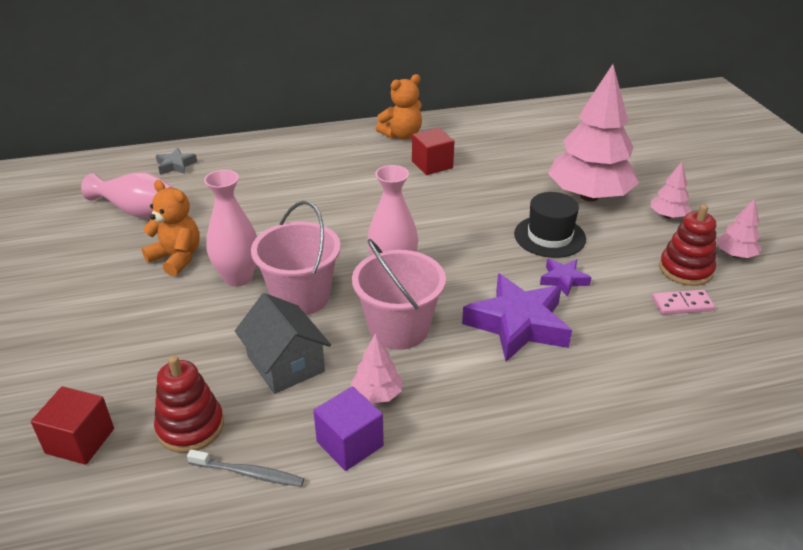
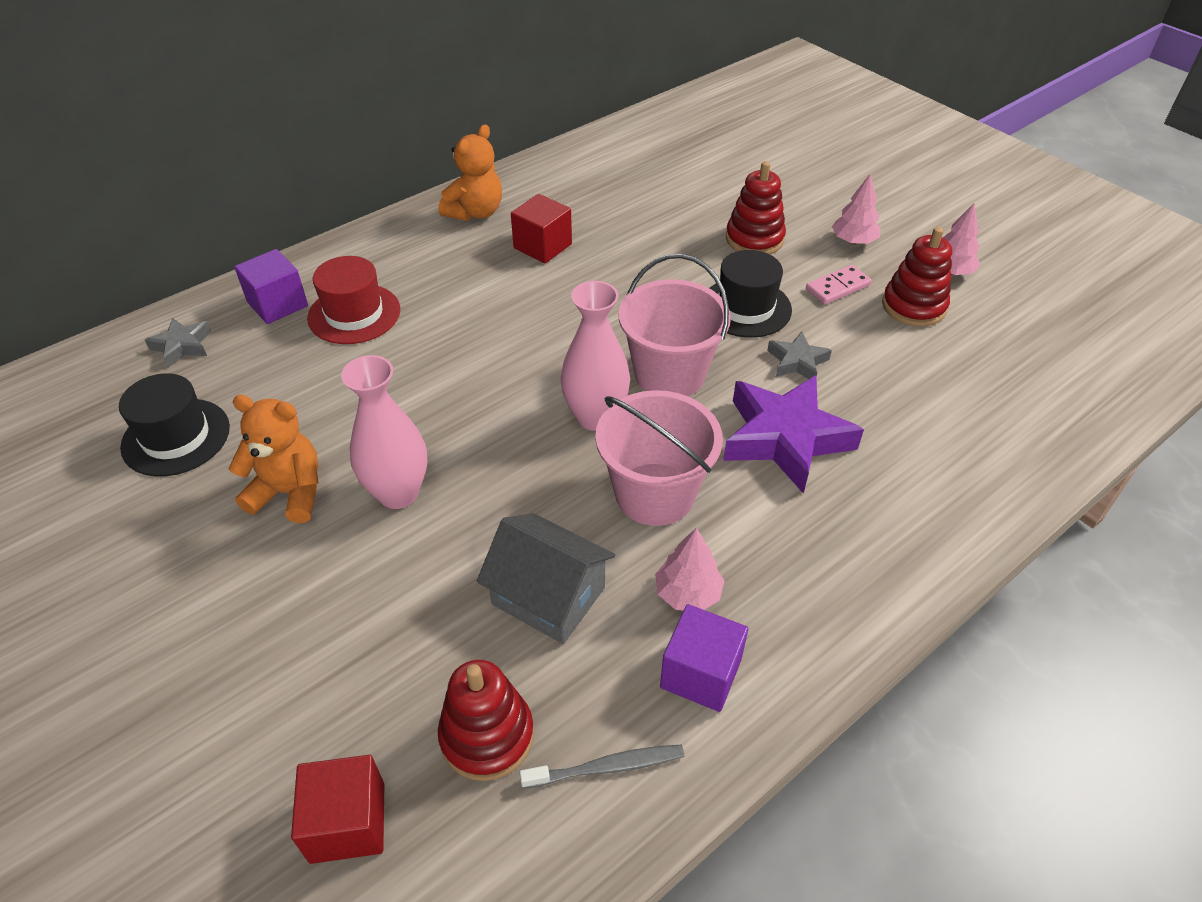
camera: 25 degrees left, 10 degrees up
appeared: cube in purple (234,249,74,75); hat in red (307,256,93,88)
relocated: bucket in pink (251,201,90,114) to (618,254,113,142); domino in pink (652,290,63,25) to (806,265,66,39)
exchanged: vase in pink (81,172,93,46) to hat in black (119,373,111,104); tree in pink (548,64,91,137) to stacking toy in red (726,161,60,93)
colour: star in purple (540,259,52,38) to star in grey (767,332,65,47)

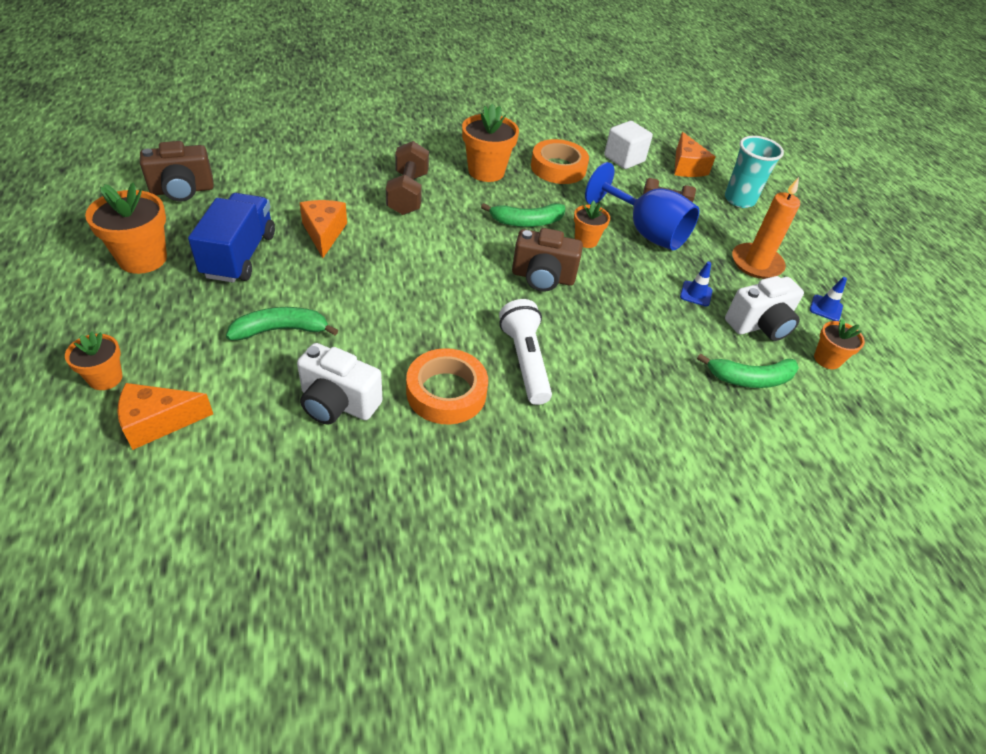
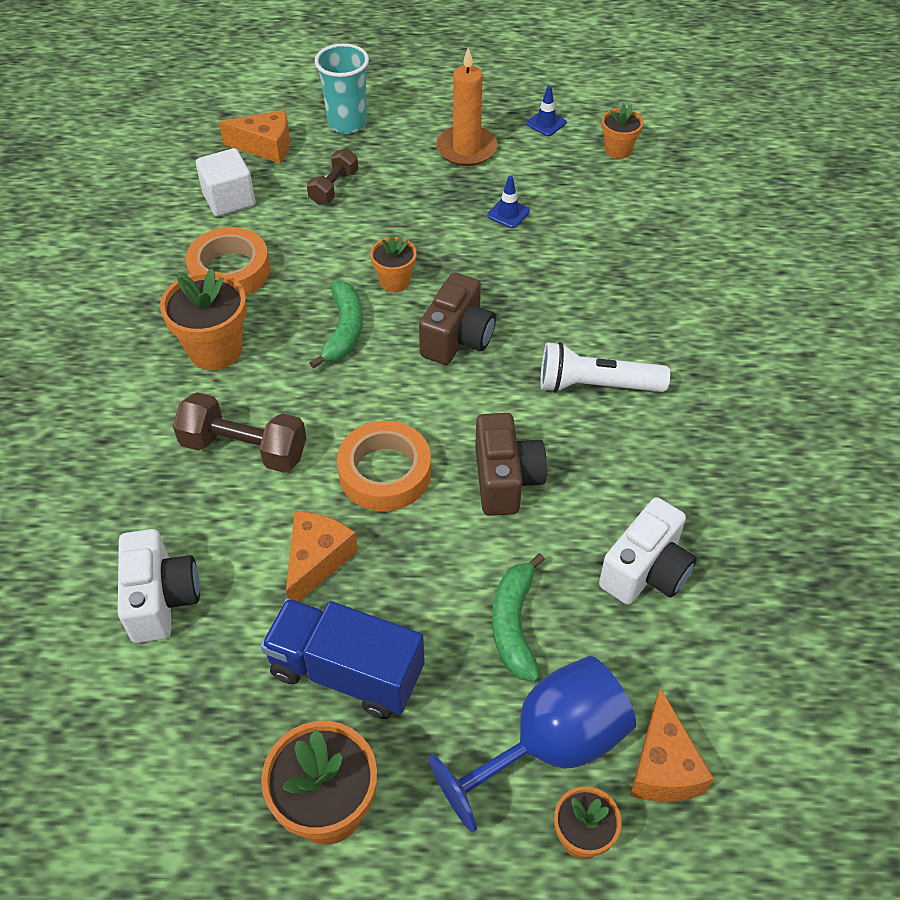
camera: 70 degrees left, 5 degrees up
missing: banana in green (697,353,102,35)
relocated: camera in brown (140,141,74,60) to (475,413,72,103); tape in orange (406,348,82,76) to (337,421,94,90); goblet in blue (585,162,114,88) to (429,656,207,177); camera in white (725,276,79,65) to (118,529,82,114)
spun: cheese in orange (300,200,47,58) = (286,511,72,91) 105 degrees clockwise

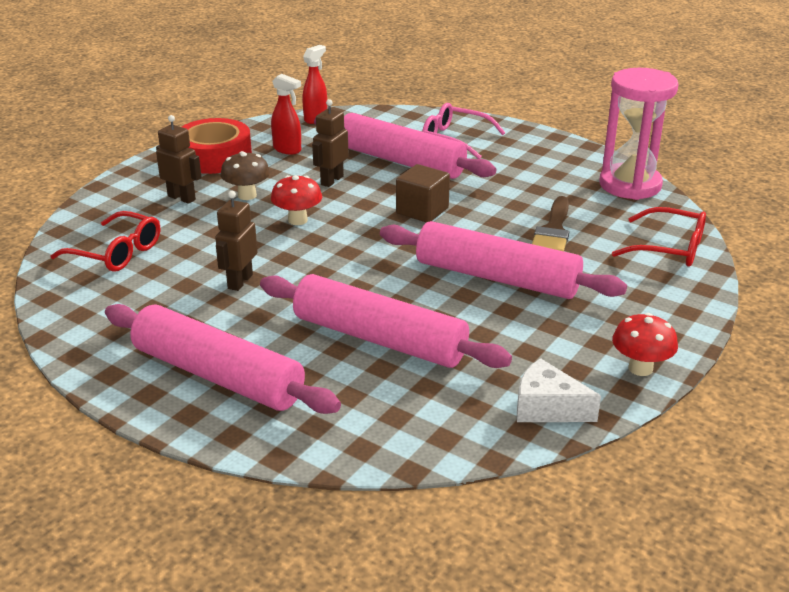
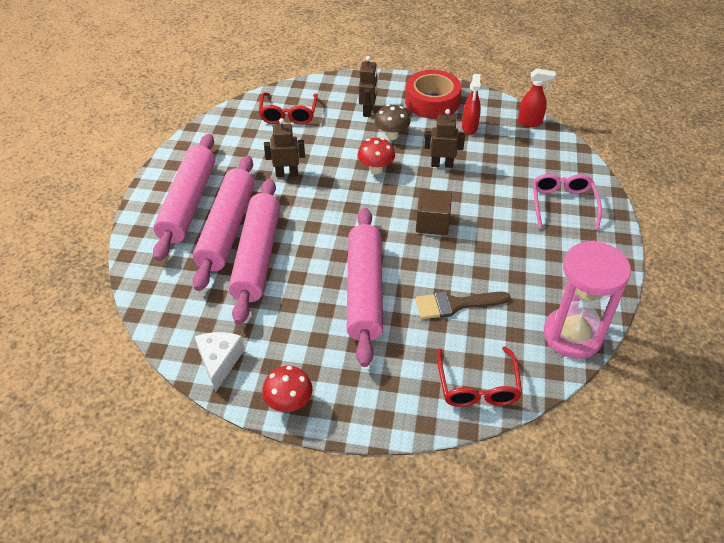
camera: 65 degrees right, 15 degrees up
relocated: rolling pin in pink (314,113,182,66) to (193,156,62,135)

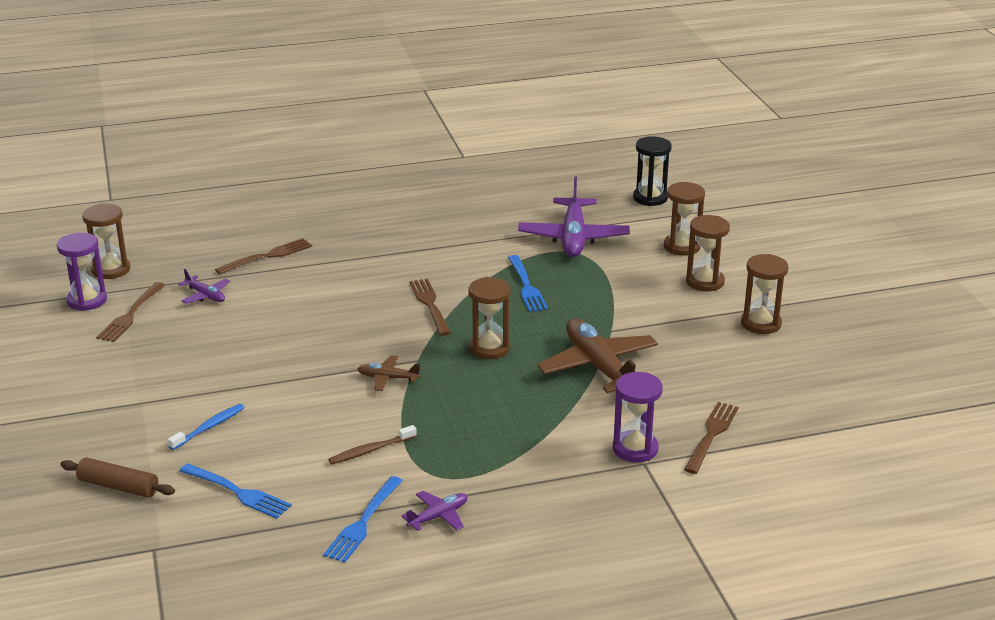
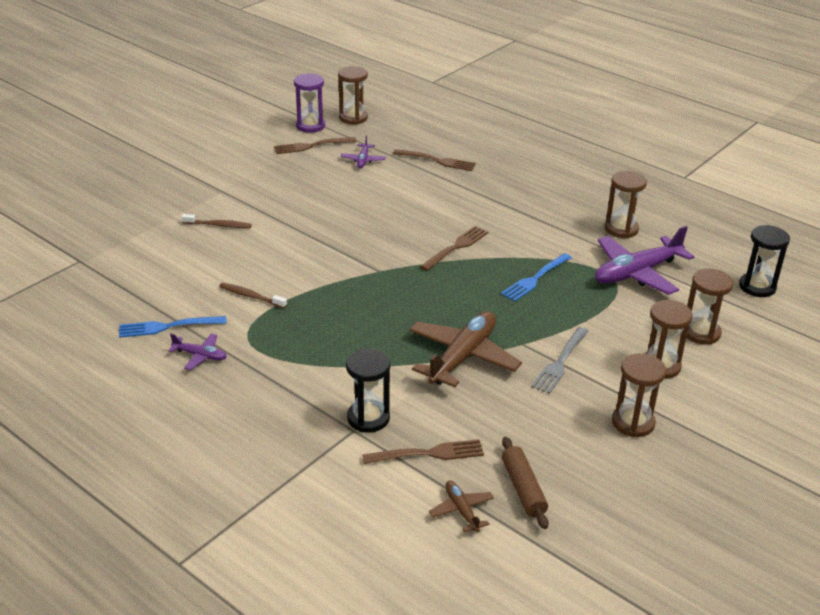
camera: 55 degrees right, 5 degrees up
missing: fork in blue (180,463,112,56)
appeared: fork in grey (531,327,58,67)
relocated: rolling pin in brown (60,458,115,40) to (502,437,47,92); plane in brown (358,355,63,36) to (429,481,65,52); hourglass in brown (468,277,43,82) to (605,171,42,67)
colour: toothbrush in blue (168,404,77,46) to toothbrush in brown (182,214,70,14); hourglass in purple (613,372,50,90) to hourglass in black (346,349,44,83)

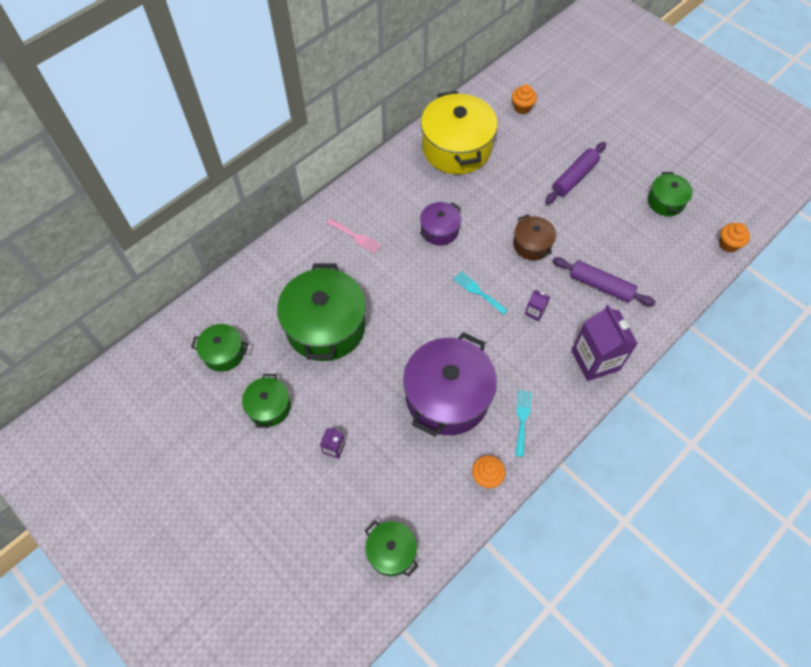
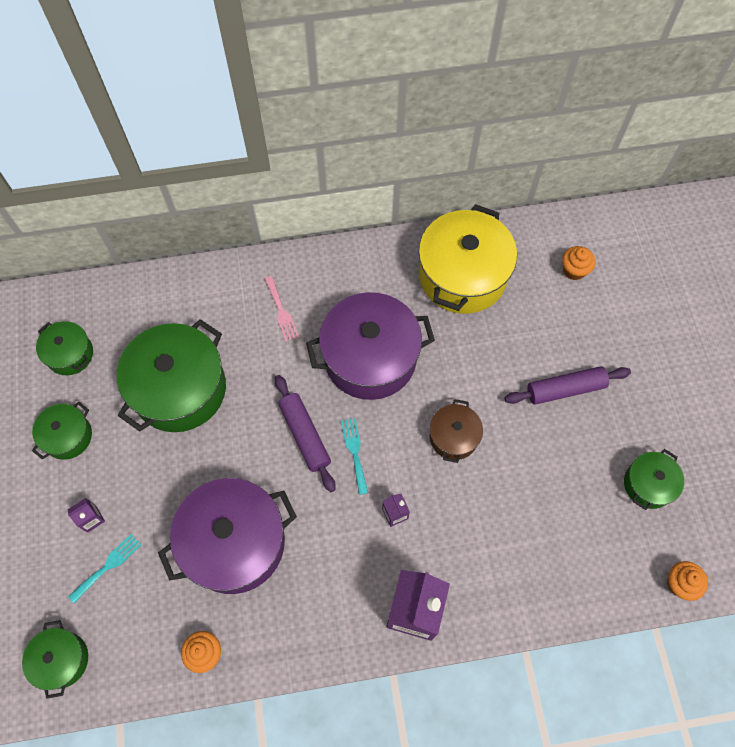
camera: 35 degrees right, 5 degrees up
relocated: fork in turquoise (515,390,17,67) to (68,534,73,69); rolling pin in purple (553,257,103,49) to (275,375,61,117)
size: pot in purple (420,202,41,44) = (306,292,129,108) x1.95

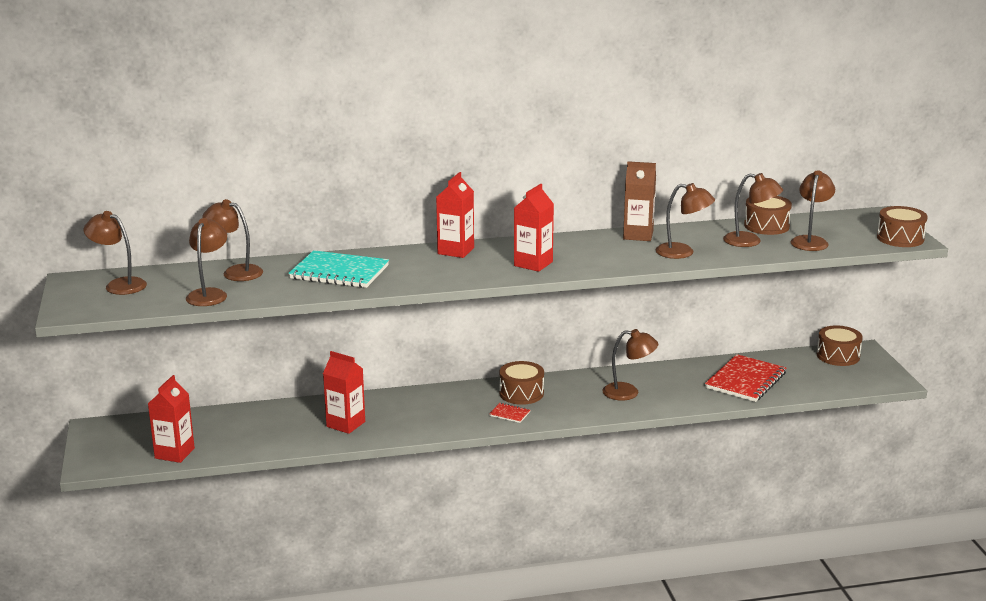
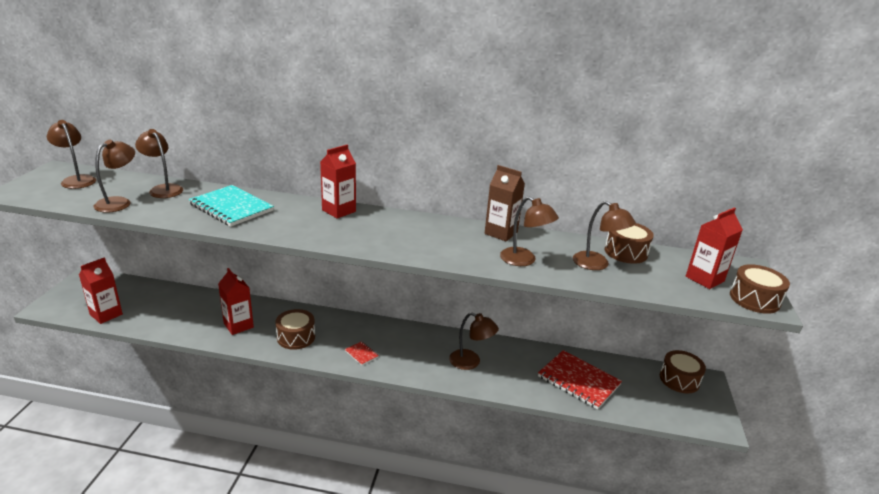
camera: 20 degrees right, 5 degrees up
missing: lamp in brown (791,170,44,81)
relocated: drum in brown (499,361,45,44) to (275,309,40,41); carton in red (514,184,40,88) to (686,208,57,81)
spun: notebook in red (705,354,81,48) = (538,350,84,60) 75 degrees clockwise

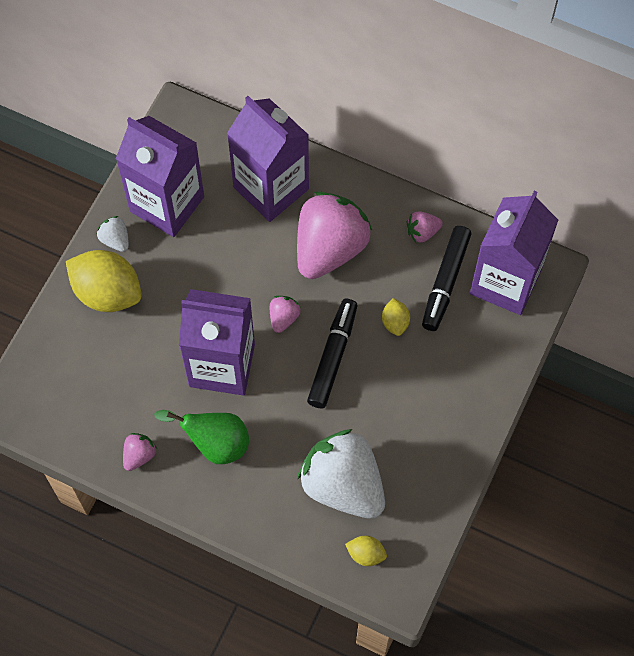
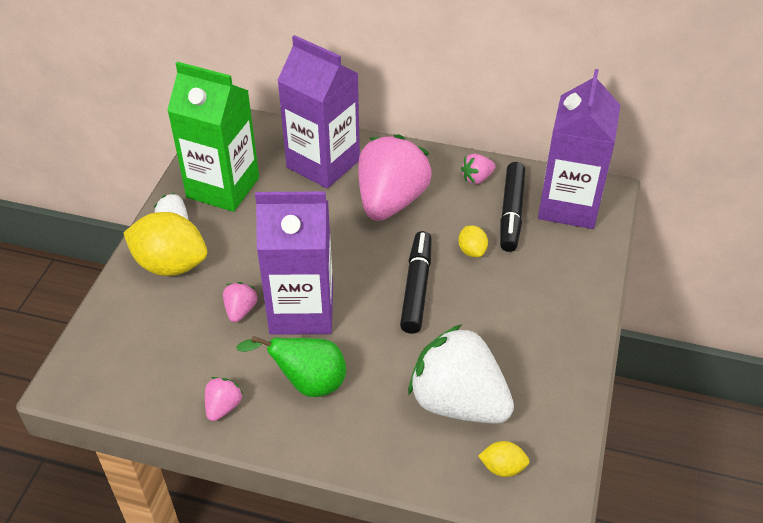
camera: 10 degrees left, 20 degrees down
relocated: strawberry in pink (270,296,31,37) to (223,282,34,40)
colour: carton in purple (116,116,88,121) to carton in green (167,62,92,150)

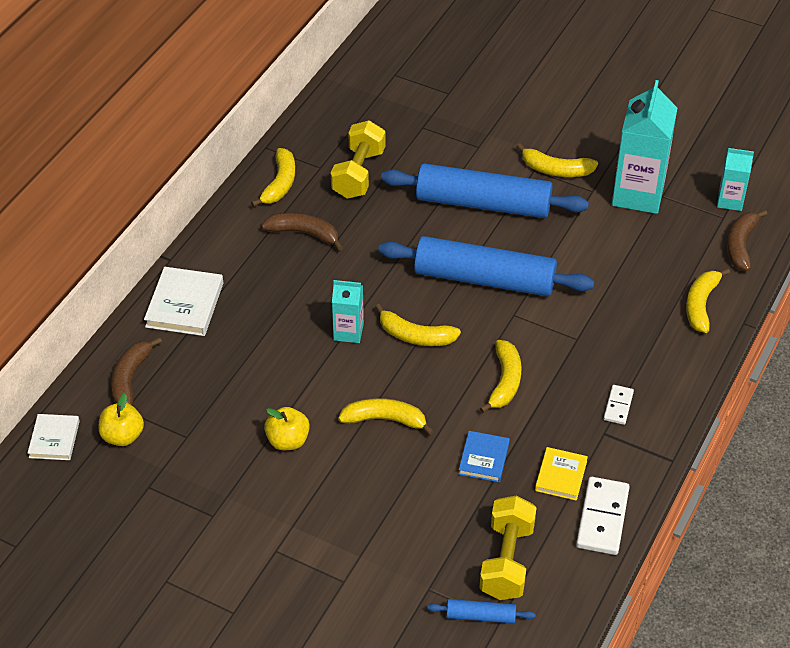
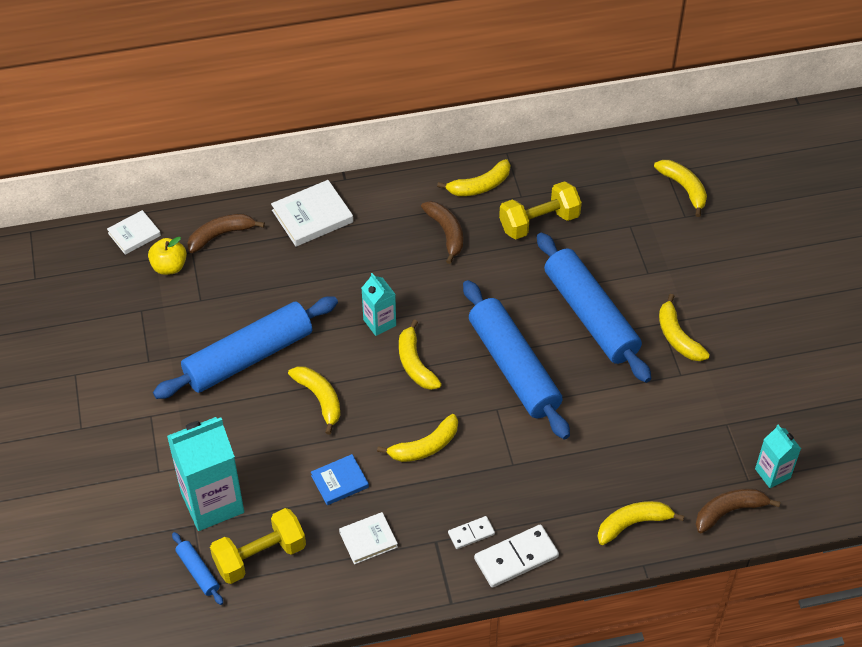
camera: 50 degrees right, 5 degrees up
appeared: banana in yellow (654,160,53,57)
relocated: domino in white (576,477,54,78) to (474,525,85,63); carton in turquoise (612,80,66,134) to (167,417,77,114)
exchanged: apple in yellow (264,407,46,43) to rolling pin in blue (153,296,185,103)
colour: book in yellow (535,447,53,54) to book in white (339,512,59,52)

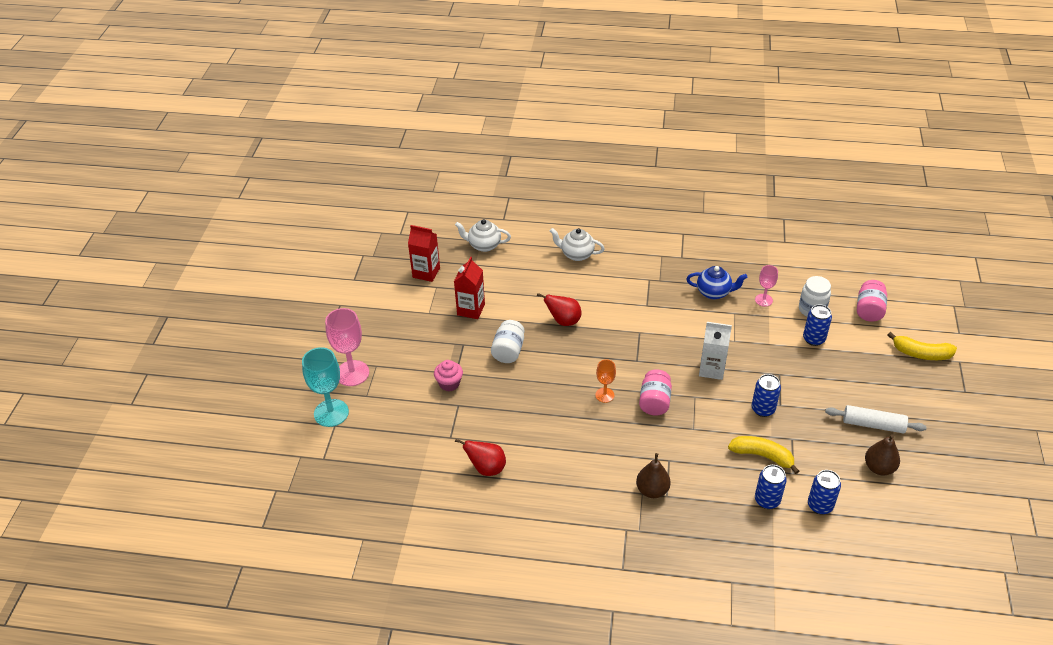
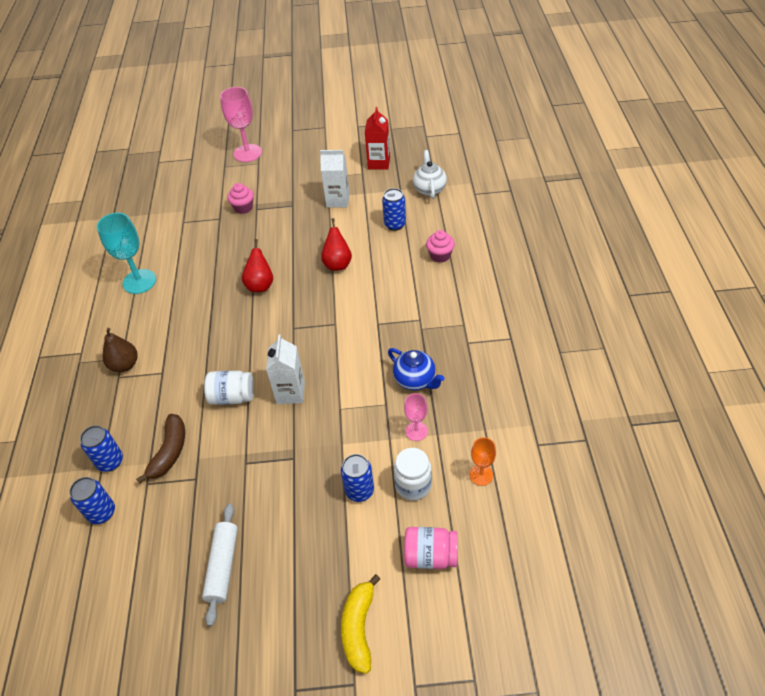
camera: 80 degrees right, 5 degrees up
missing: jar in pink (639,369,33,46); pear in brown (865,434,35,41)
relocated: goblet in turquoise (302,347,47,80) to (97,213,59,81); pear in red (455,439,51,37) to (242,239,31,53); jar in white (491,320,34,43) to (204,371,50,34); goblet in orange (595,359,21,44) to (470,437,26,49); can in blue (752,374,29,43) to (382,188,24,43)
exchanged: teapot in white (550,228,55,33) to cupcake in pink (426,230,29,33)
colour: carton in red (454,257,31,62) to carton in white (320,150,30,57); banana in yellow (728,436,71,38) to banana in brown (136,414,49,70)
spun: teapot in blue (686,266,61,33) = (388,348,56,42) 45 degrees counterclockwise

